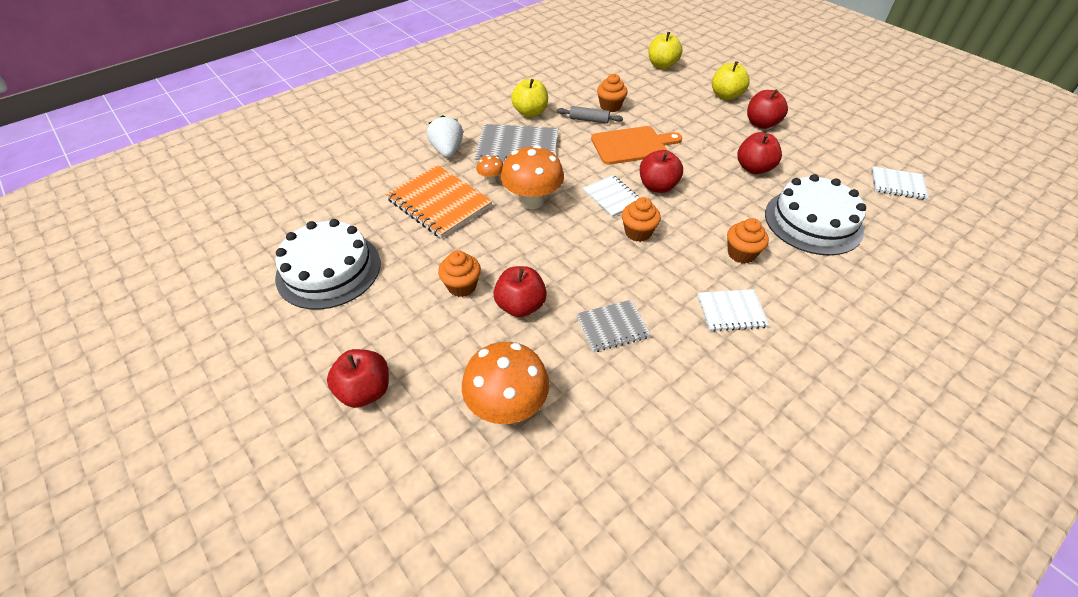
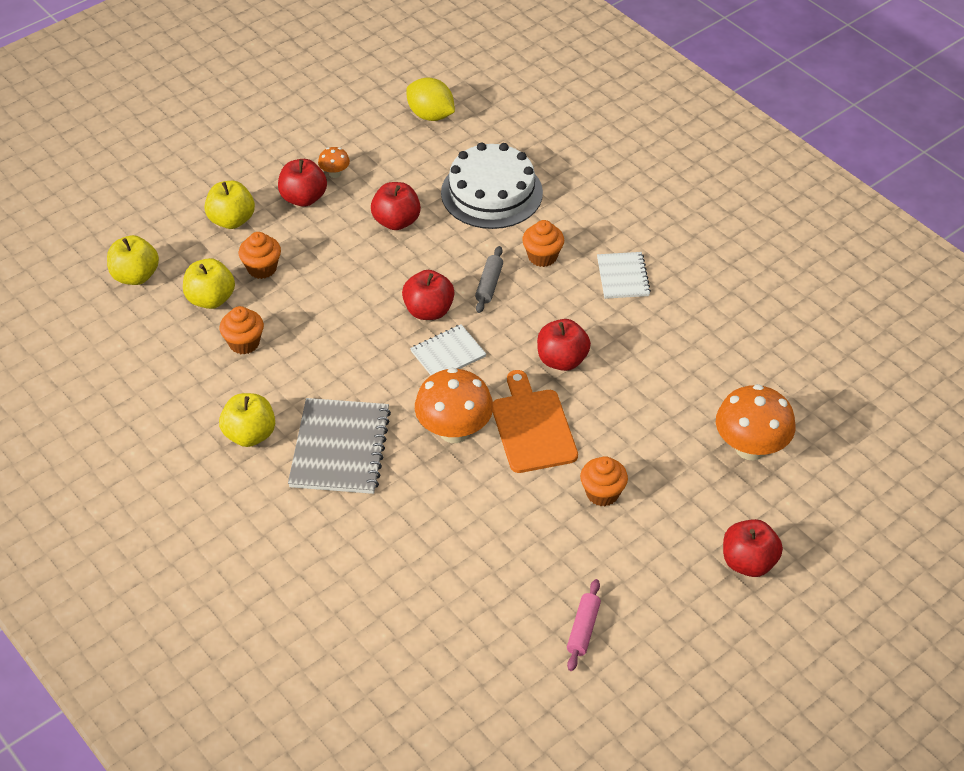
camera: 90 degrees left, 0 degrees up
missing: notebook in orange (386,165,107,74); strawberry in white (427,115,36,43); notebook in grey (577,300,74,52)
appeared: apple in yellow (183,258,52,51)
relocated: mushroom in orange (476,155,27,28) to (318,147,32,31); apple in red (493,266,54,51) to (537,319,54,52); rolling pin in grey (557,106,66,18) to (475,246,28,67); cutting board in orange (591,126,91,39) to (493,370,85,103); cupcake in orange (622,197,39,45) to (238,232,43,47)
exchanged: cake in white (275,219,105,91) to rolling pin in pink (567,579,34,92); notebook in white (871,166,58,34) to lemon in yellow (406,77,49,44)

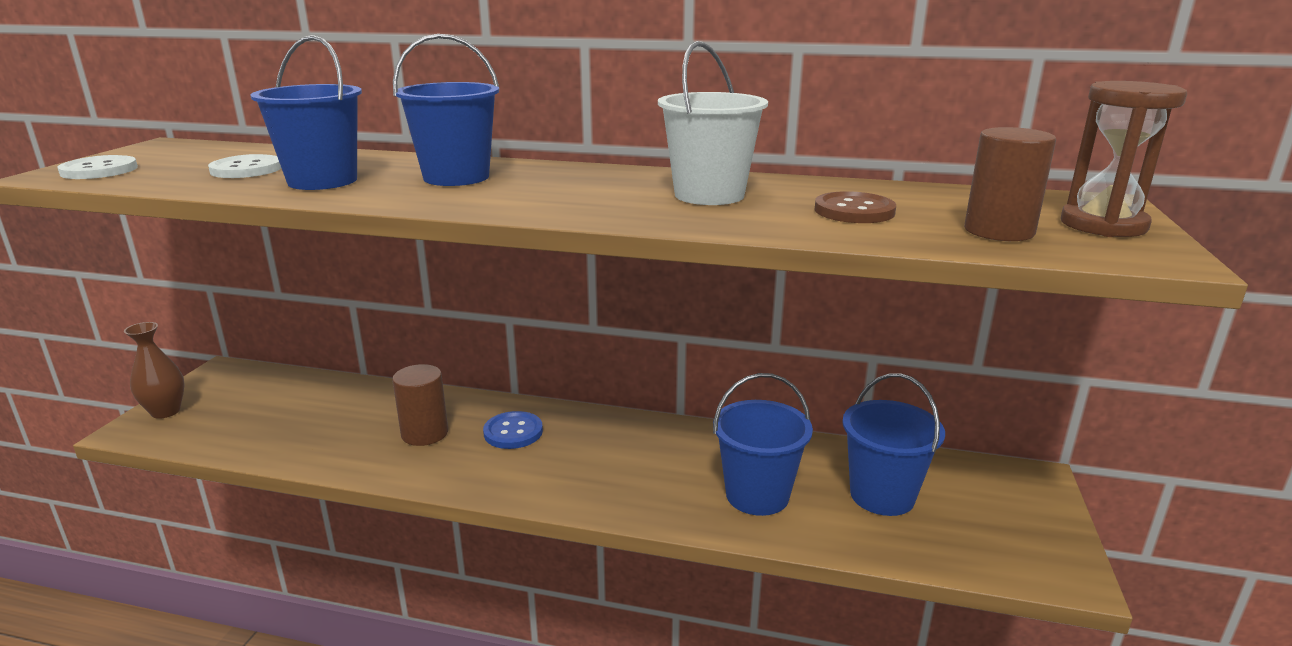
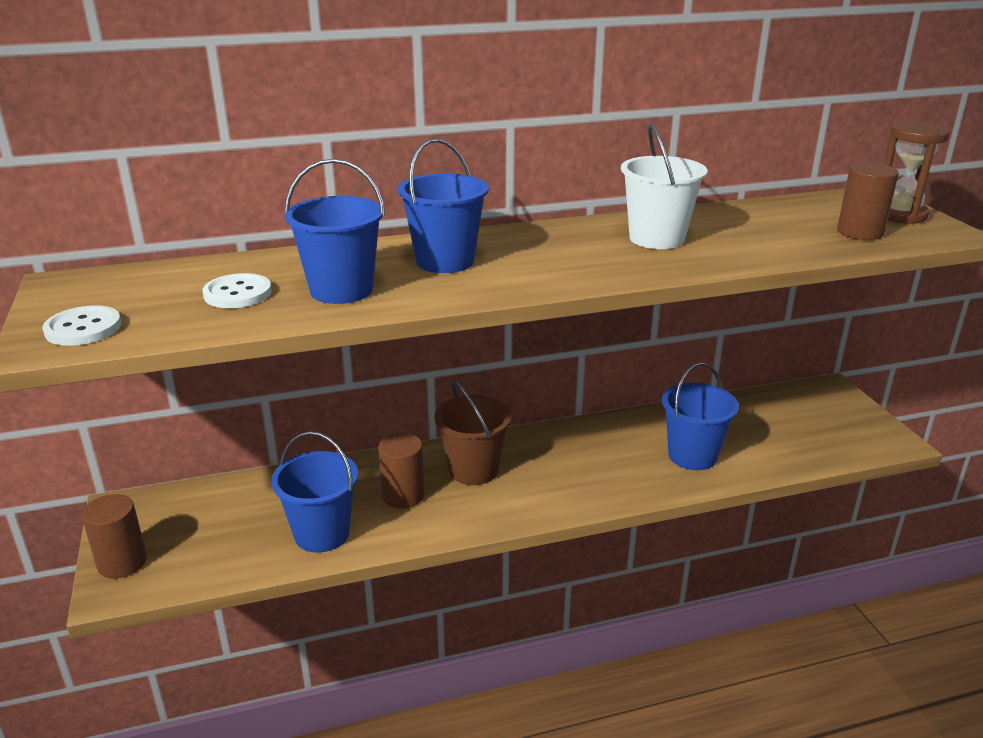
camera: 30 degrees left, 5 degrees up
missing: button in brown (815,191,81,32)
relocated: bucket in blue (842,373,103,143) to (271,431,87,122)
exchanged: vase in brown (124,322,61,97) to cylinder in brown (82,494,65,84); button in blue (483,411,60,38) to bucket in brown (434,380,78,105)

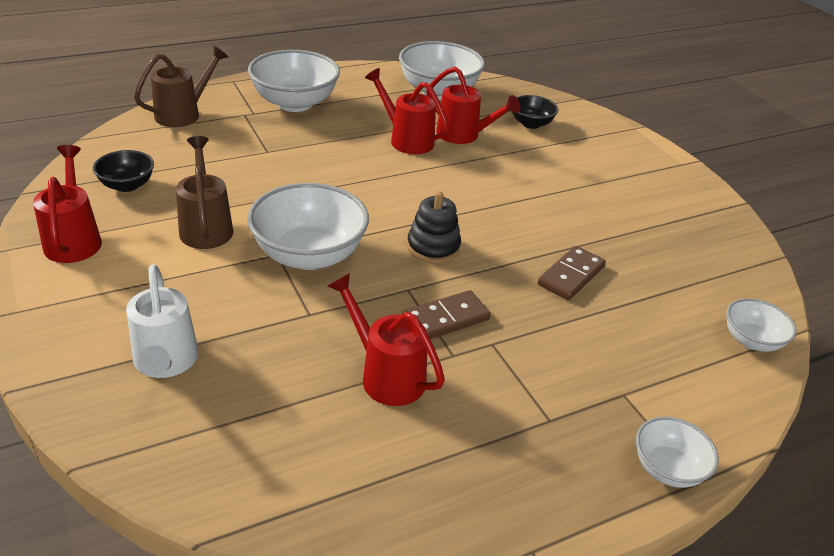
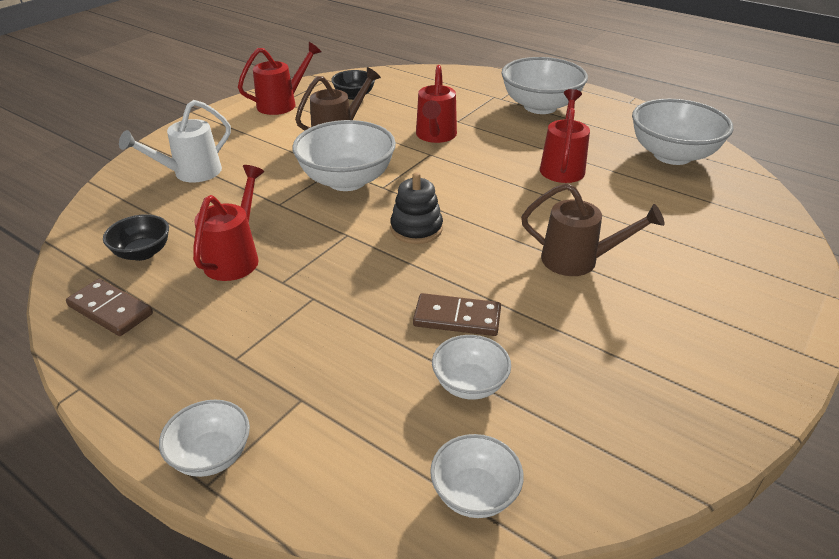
camera: 65 degrees right, 0 degrees up
appeared: bowl in white (432,335,79,65)
relocated: watering can in brown (134,46,94,81) to (521,183,144,93); domino in brown (402,290,89,49) to (66,279,87,57); watering can in red (426,66,95,78) to (416,65,41,78); bowl in black (512,95,46,34) to (103,214,66,47)

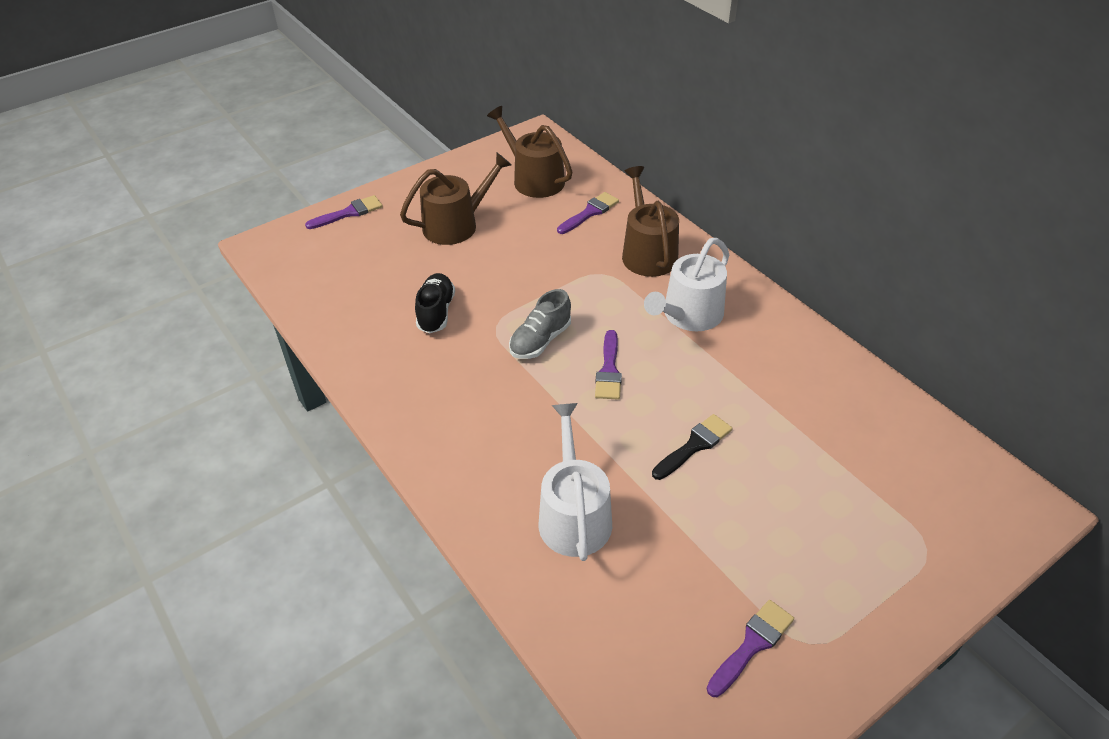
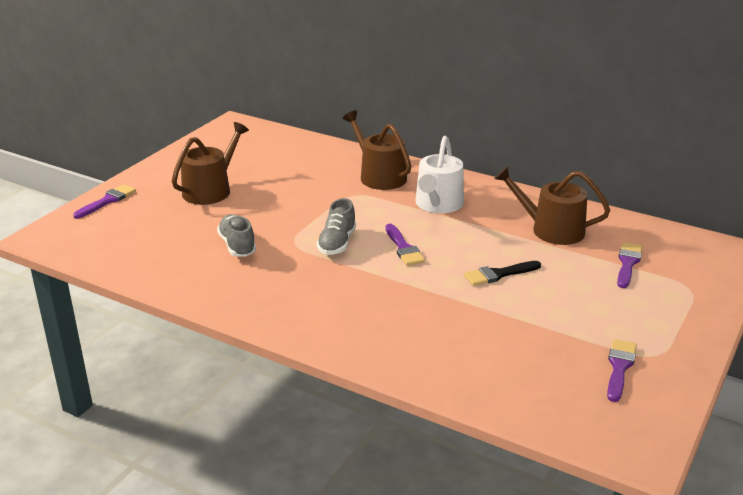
camera: 25 degrees left, 15 degrees down
missing: watering can in white (539,403,73,158)
relocated: watering can in brown (487,106,85,92) to (494,166,116,79); brush in purple (557,192,62,42) to (617,242,26,46)
colour: shoe in black (415,273,40,60) to shoe in grey (217,214,39,43)
spun: brush in black (652,414,81,66) = (464,261,77,25) 135 degrees counterclockwise

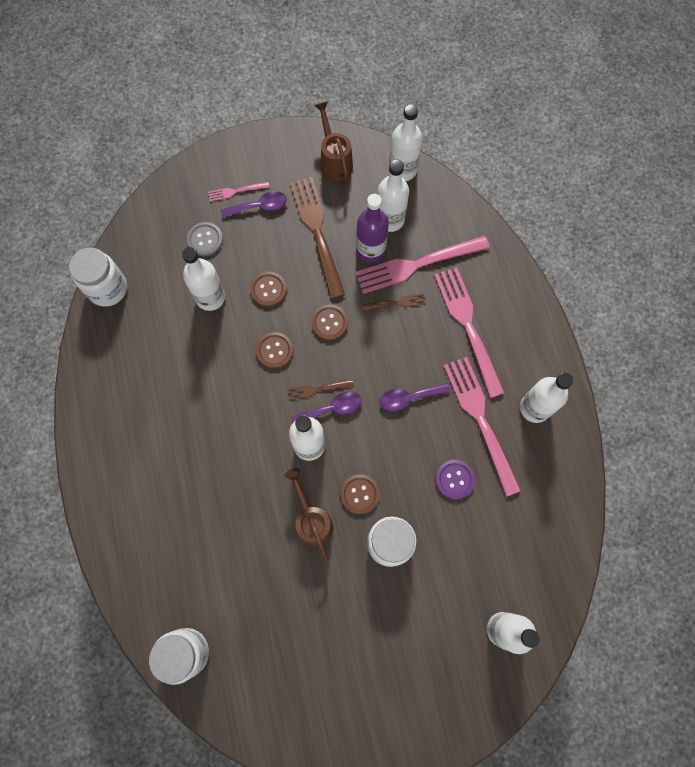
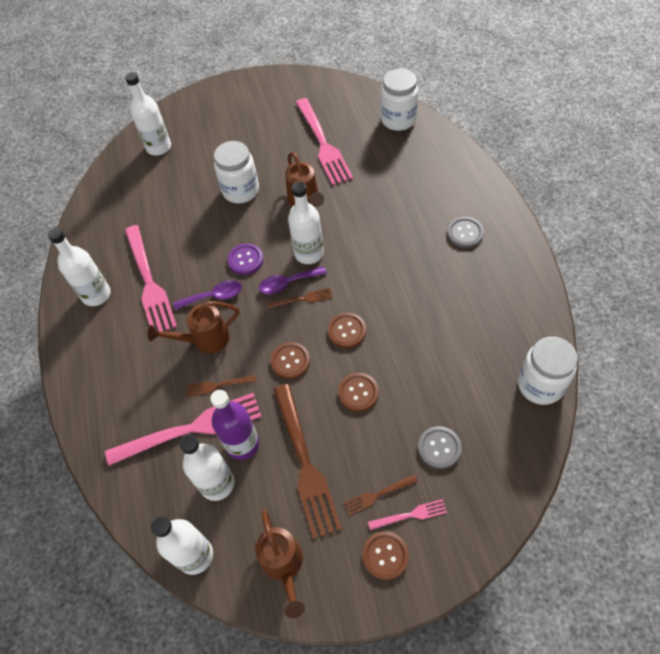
camera: 175 degrees left, 15 degrees down
missing: bottle in white (182,247,43,64)
appeared: watering can in brown (147,301,92,52); button in grey (447,217,37,31)
relocated: button in brown (340,474,40,40) to (362,531,47,49); fork in pink (434,267,70,131) to (296,98,57,87); button in purple (435,460,40,39) to (227,243,36,32)
exchanged: spoon in purple (221,191,66,27) to fork in brown (343,474,75,41)

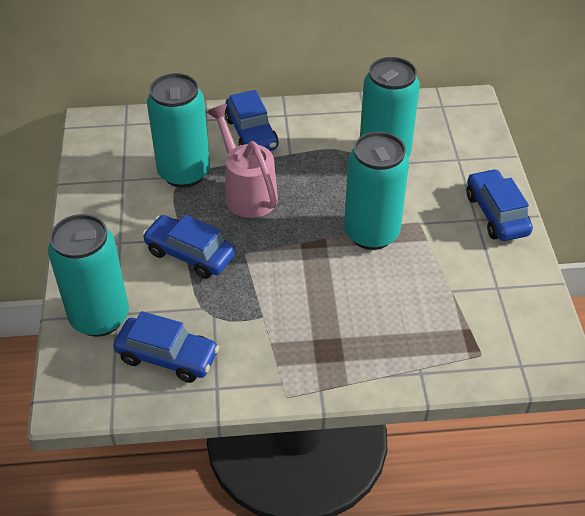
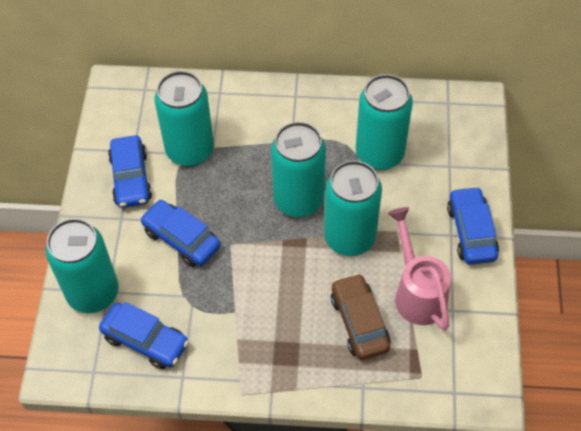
camera: 10 degrees right, 10 degrees up
appeared: can in turquoise (271,122,55,95); car in brown (331,273,60,87)
relocated: watering can in pink (206,104,72,114) to (387,207,64,124); car in blue (225,90,54,61) to (108,135,44,73)

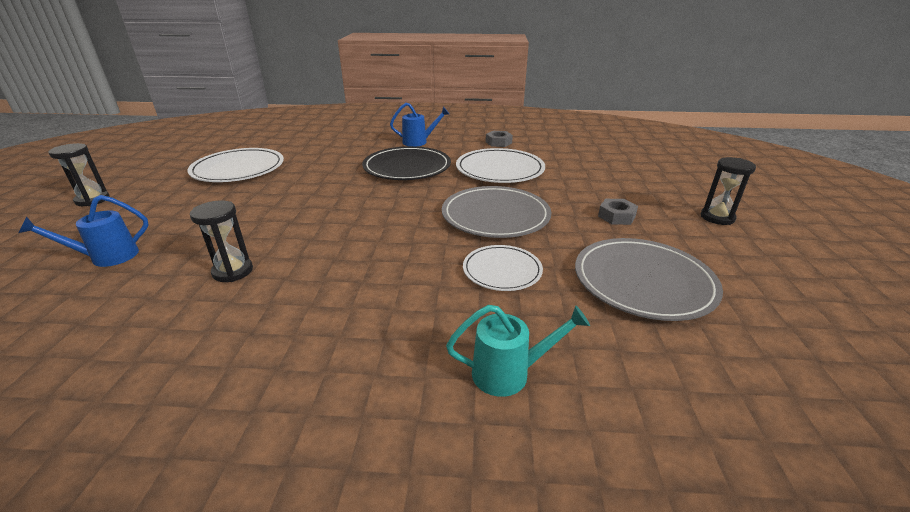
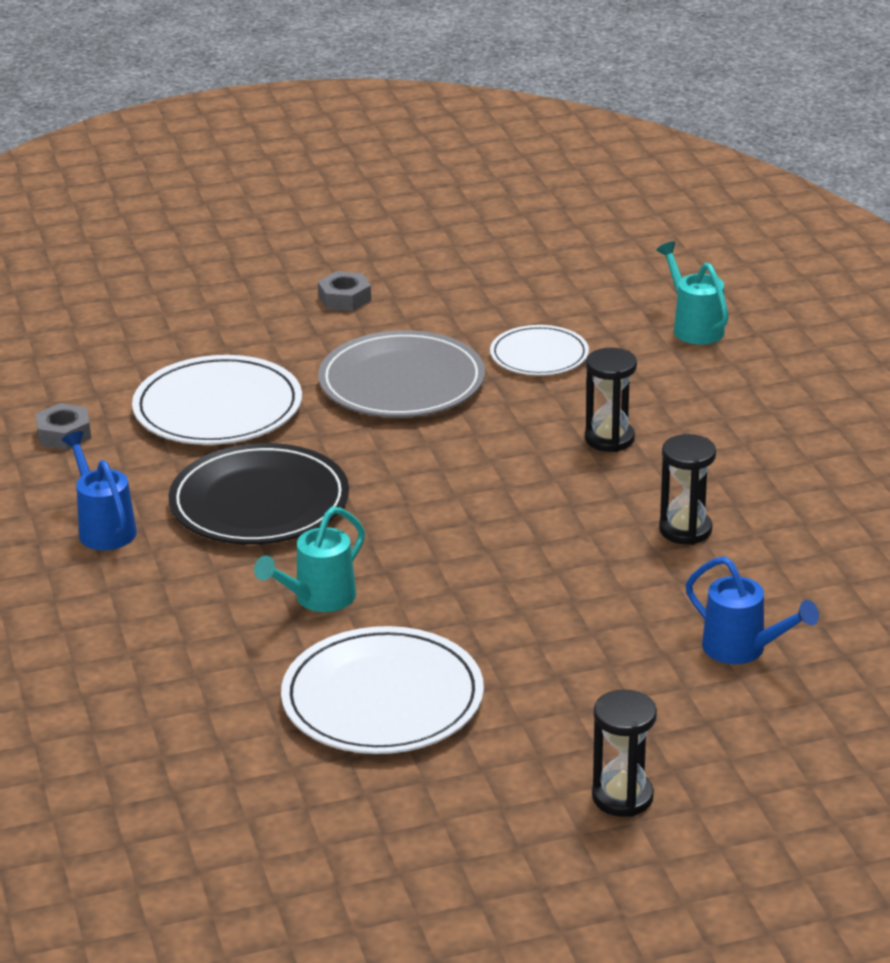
camera: 110 degrees left, 0 degrees up
missing: plate in grey (575,238,148,83)
appeared: watering can in turquoise (254,506,111,106)
relocated: hourglass in black (701,157,55,68) to (585,348,52,104)

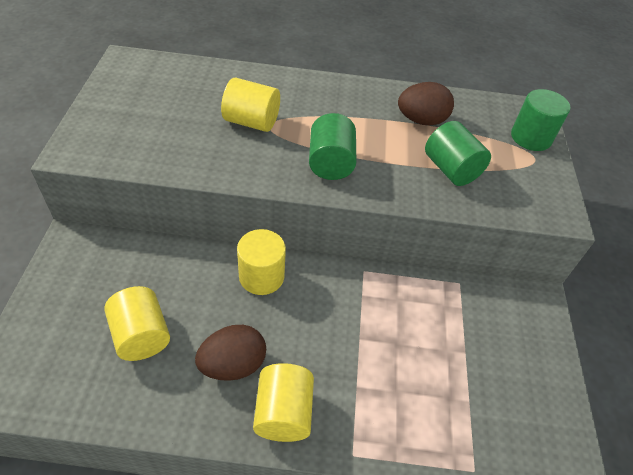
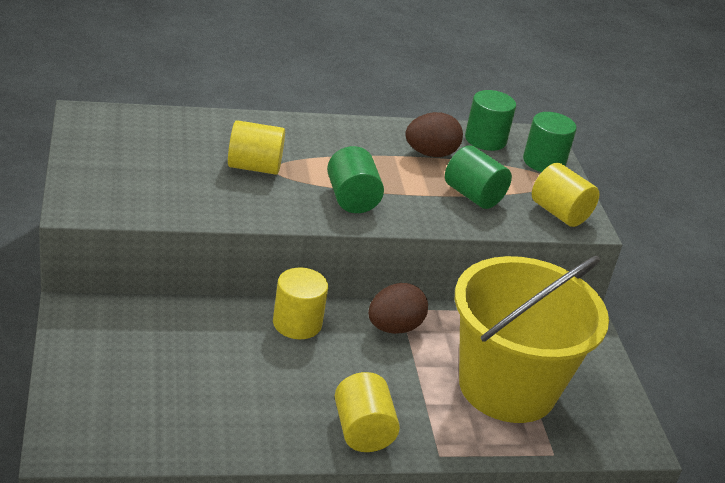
camera: 15 degrees left, 15 degrees down
appeared: bucket in yellow (455,256,154,167); cylinder in green (465,90,51,61)
relocated: cylinder in yellow (104,286,66,75) to (532,163,68,64); egg in brown (195,325,71,56) to (368,283,60,51)

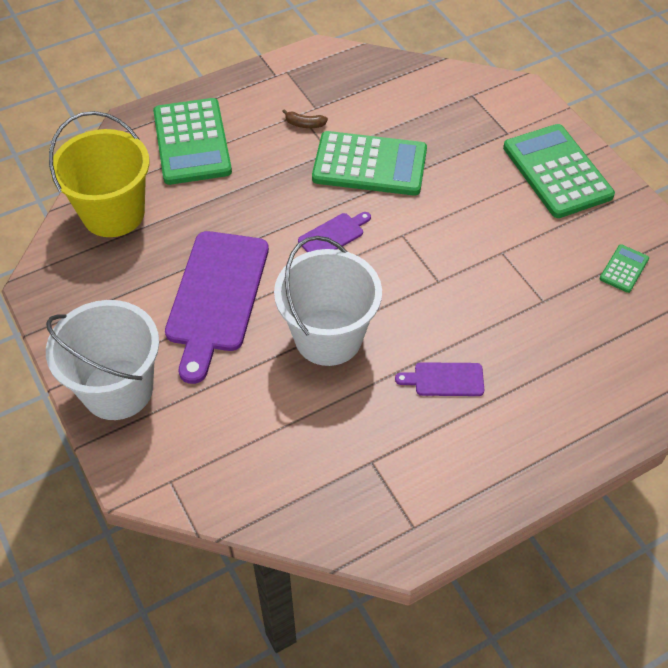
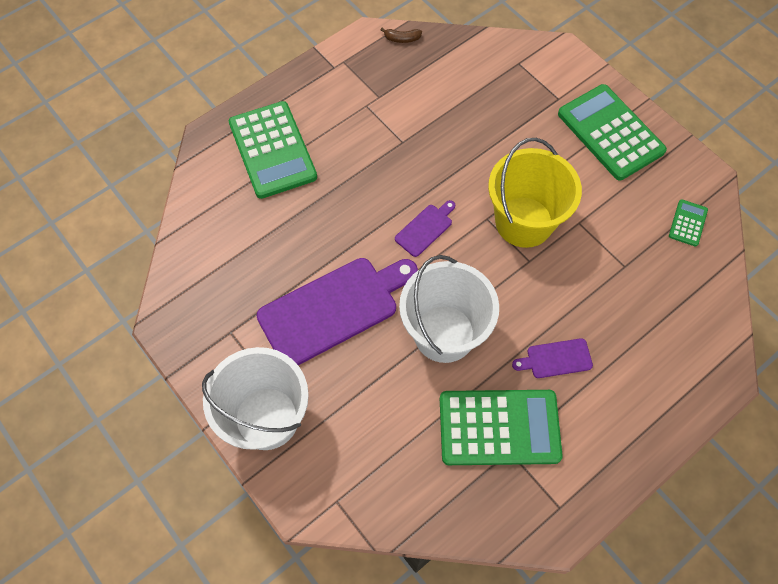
camera: 10 degrees left, 10 degrees up
relocated: bucket in yellow (49,111,101,126) to (488,138,94,110); banana in brown (282,109,46,19) to (381,28,41,15); calculator in green (312,131,115,65) to (440,390,123,75)
spun: cutting board in purple (165,231,104,153) = (257,258,161,107) 120 degrees counterclockwise

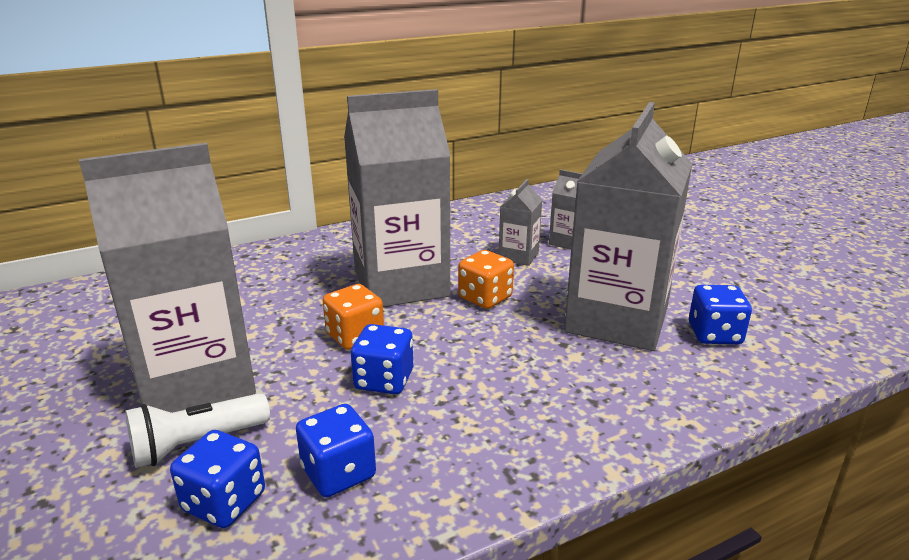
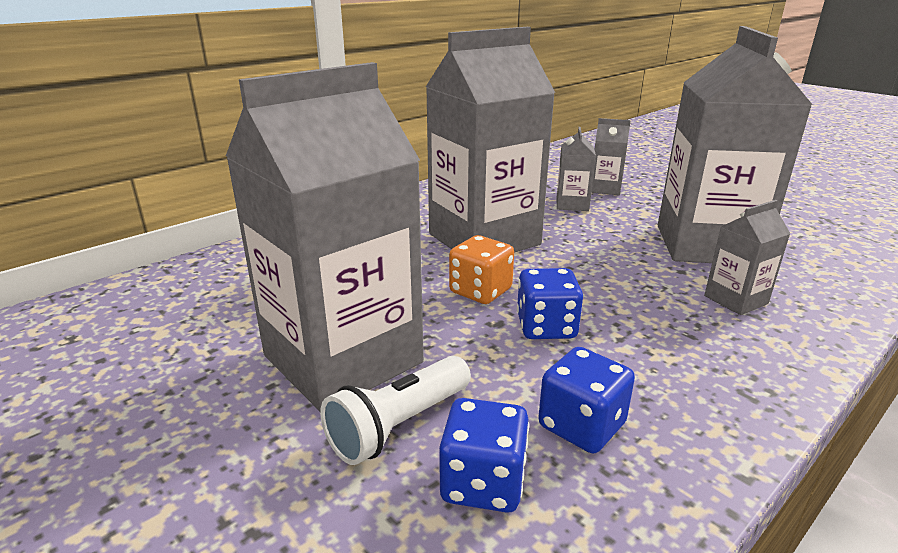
camera: 15 degrees left, 0 degrees up
missing: dice in orange (458,250,56,59); dice in blue (689,285,63,59)
appeared: carton in grey (704,200,87,115)

